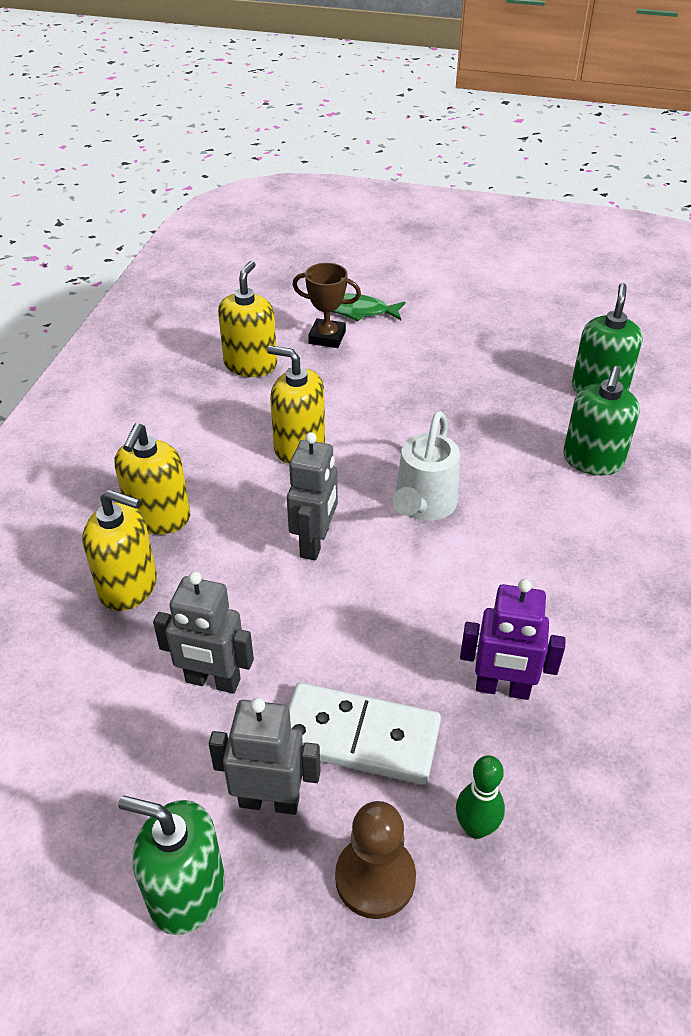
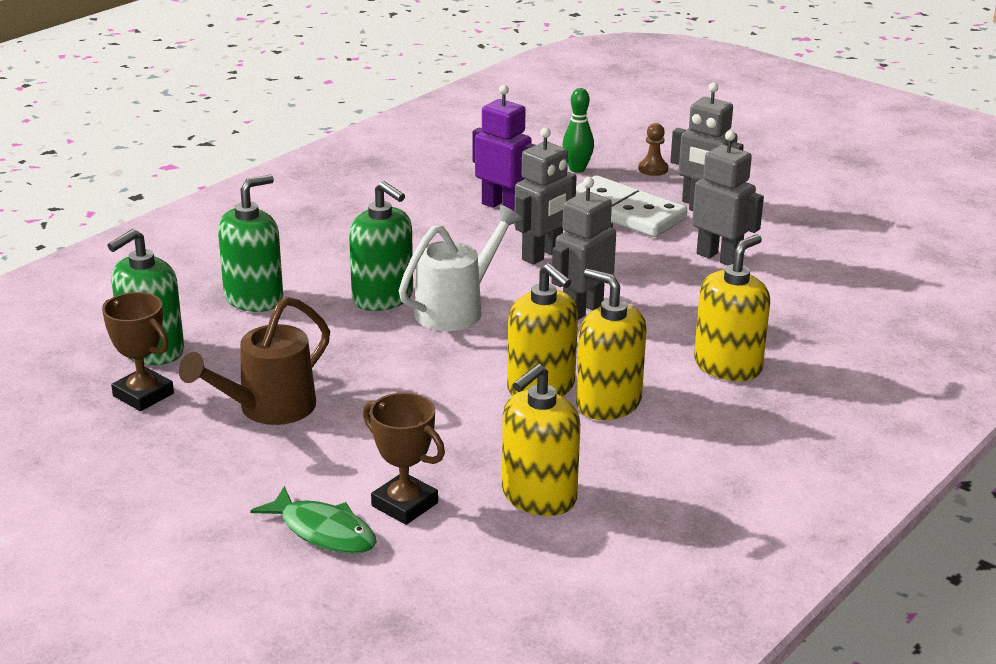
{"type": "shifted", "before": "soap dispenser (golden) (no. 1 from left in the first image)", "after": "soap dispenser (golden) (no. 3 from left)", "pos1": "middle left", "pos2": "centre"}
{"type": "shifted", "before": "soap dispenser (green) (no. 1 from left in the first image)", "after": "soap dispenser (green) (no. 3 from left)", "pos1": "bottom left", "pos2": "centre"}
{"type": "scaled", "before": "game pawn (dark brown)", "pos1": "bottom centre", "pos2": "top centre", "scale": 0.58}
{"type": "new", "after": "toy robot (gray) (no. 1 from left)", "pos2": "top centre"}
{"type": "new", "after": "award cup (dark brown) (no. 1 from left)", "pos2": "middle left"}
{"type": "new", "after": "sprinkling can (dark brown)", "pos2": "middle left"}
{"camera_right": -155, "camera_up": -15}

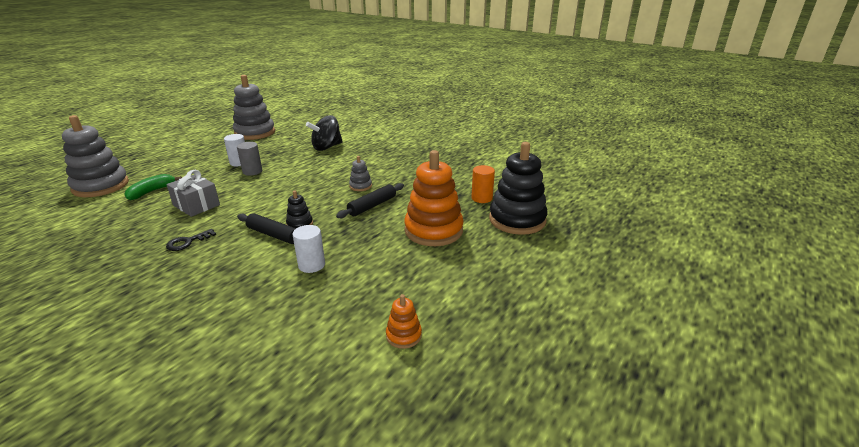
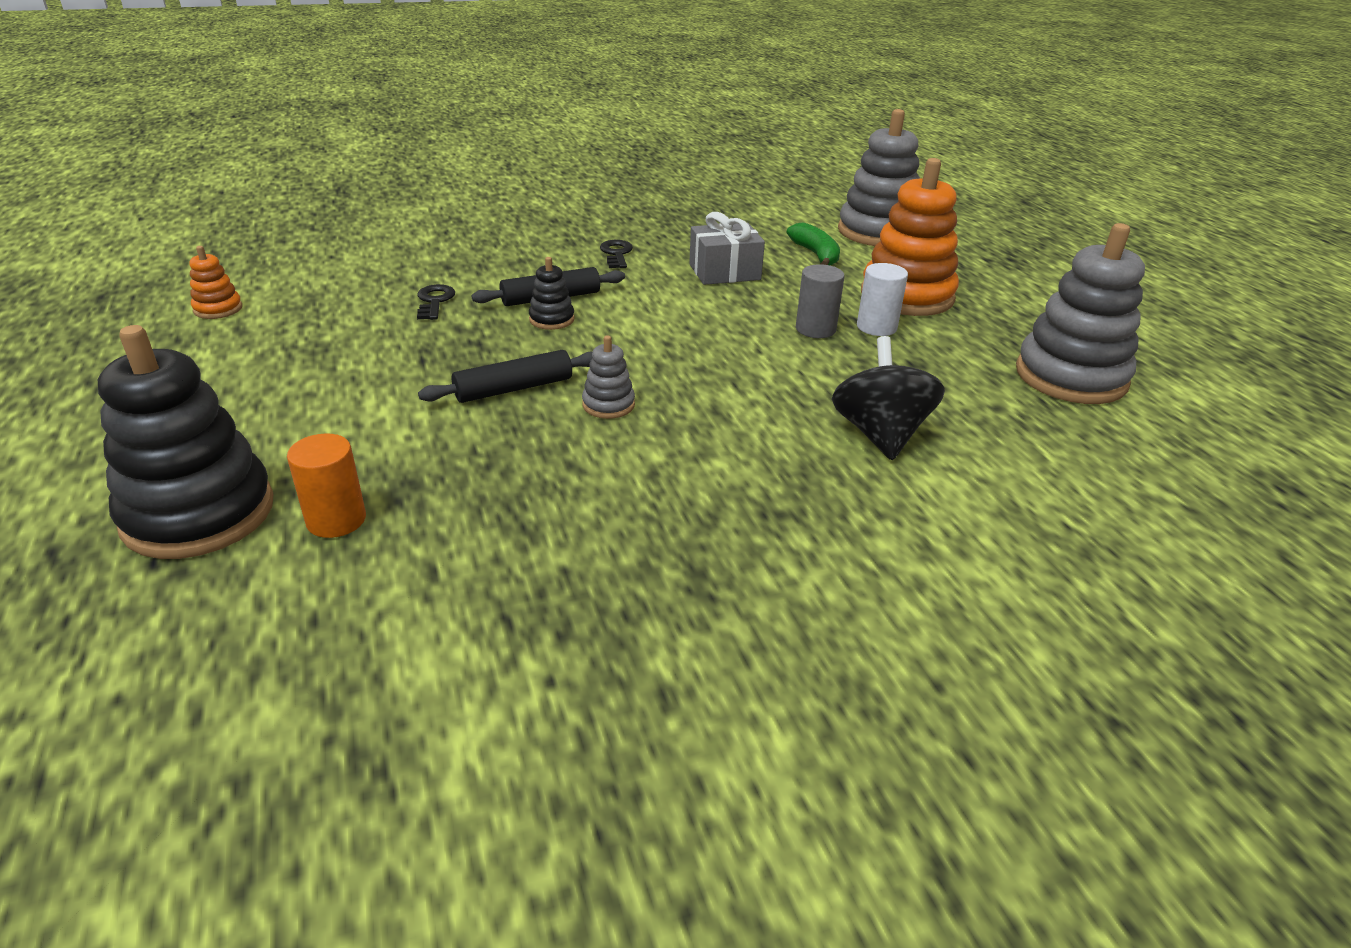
{"type": "shifted", "before": "stacking rings (orange-coloured) (no. 2 from left)", "pos1": "centre", "pos2": "top right"}
{"type": "rotated", "before": "pastry roller (black) (no. 2 from left in the first image)", "pos1": "centre", "pos2": "centre", "turn": 75}
{"type": "swapped", "before": "cylinder shape (snow-white) (no. 2 from left)", "after": "key (black) (no. 1 from left)", "pos1": "centre", "pos2": "top left"}
{"camera_right": 125, "camera_up": 5}

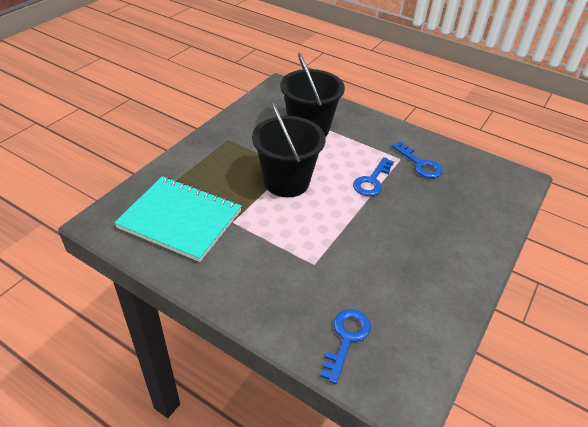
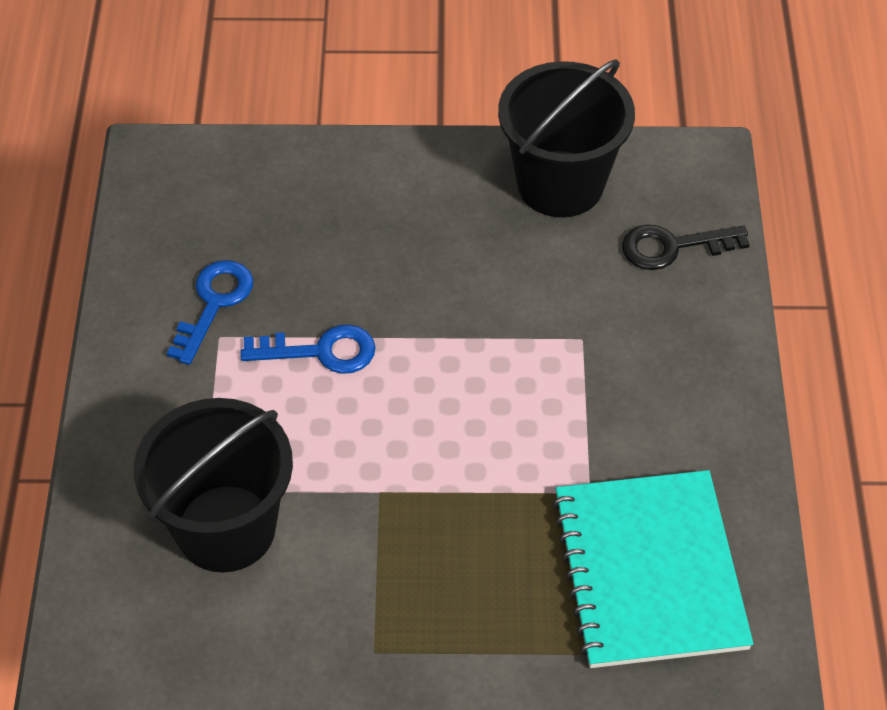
{"type": "shifted", "before": "bucket (black) (no. 1 from left in the first image)", "after": "bucket (black) (no. 2 from left)", "pos1": "centre", "pos2": "top centre"}
{"type": "repainted", "before": "key (cobalt) (no. 1 from left)", "after": "key (black)", "pos1": "bottom centre", "pos2": "middle right"}
{"camera_right": -120, "camera_up": 10}

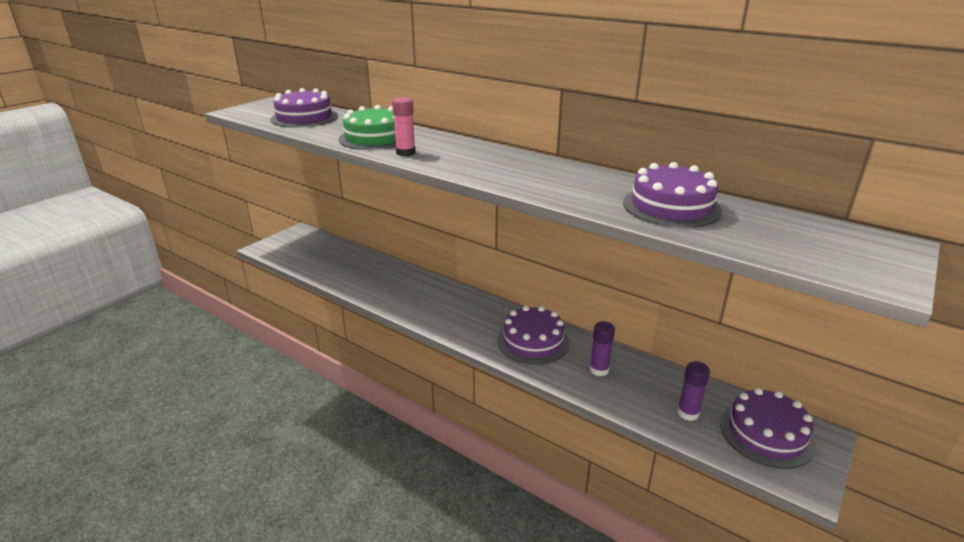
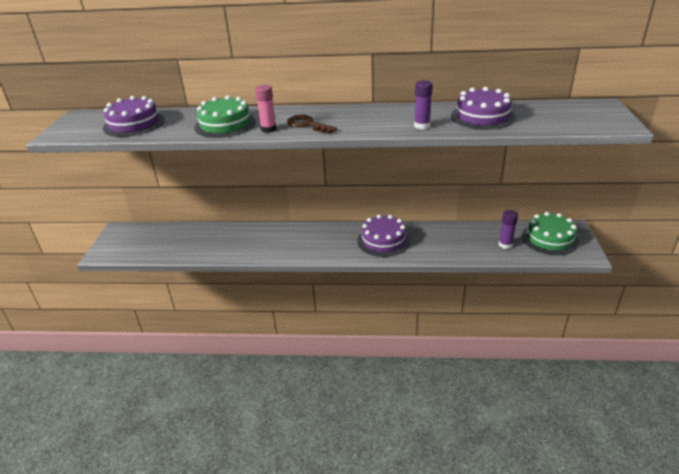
{"type": "shifted", "before": "stick of glue (violet) (no. 1 from left)", "pos1": "centre", "pos2": "top centre"}
{"type": "repainted", "before": "layer cake (violet) (no. 4 from left)", "after": "layer cake (green) (no. 2 from left)", "pos1": "bottom right", "pos2": "middle right"}
{"type": "new", "after": "key (dark brown)", "pos2": "top centre"}
{"camera_right": -30, "camera_up": 5}

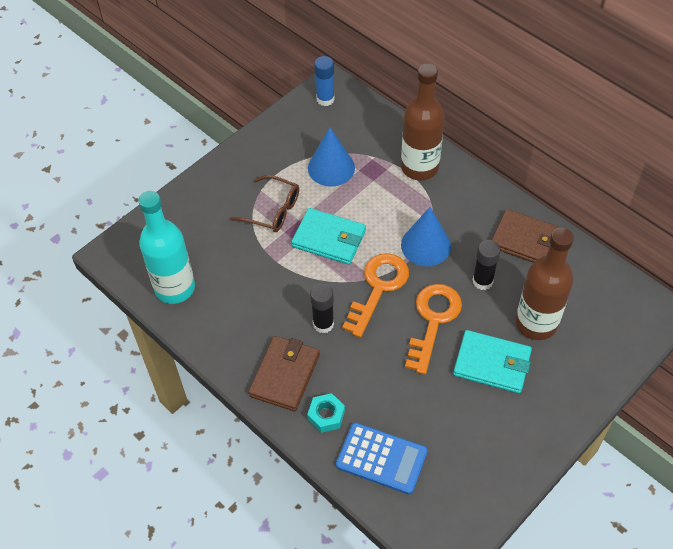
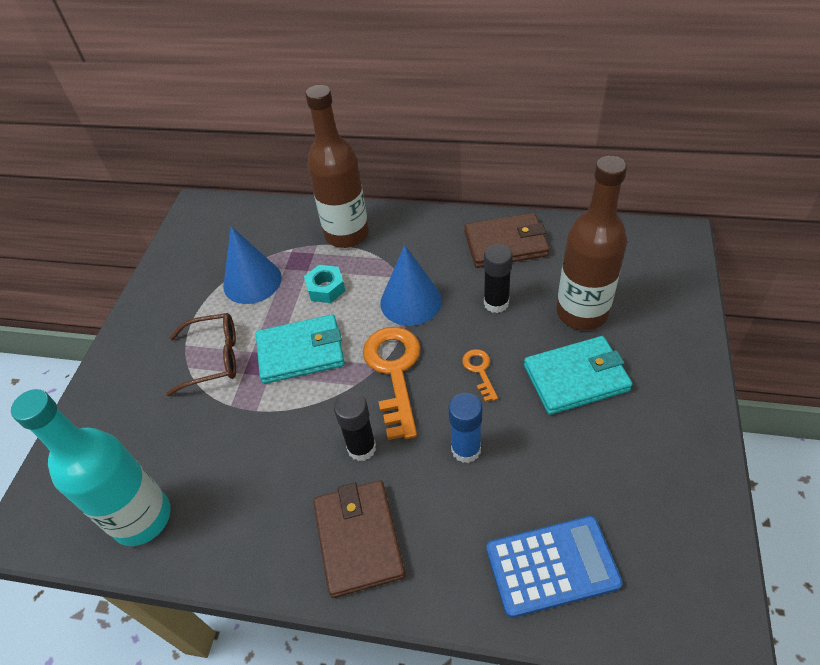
{"type": "shifted", "before": "stick of glue (cobalt)", "pos1": "top centre", "pos2": "centre"}
{"type": "scaled", "before": "key (orange-coloured) (no. 2 from left)", "pos1": "centre", "pos2": "centre", "scale": 0.47}
{"type": "shifted", "before": "hexagon nut (aqua)", "pos1": "bottom centre", "pos2": "centre"}
{"camera_right": -30, "camera_up": -5}

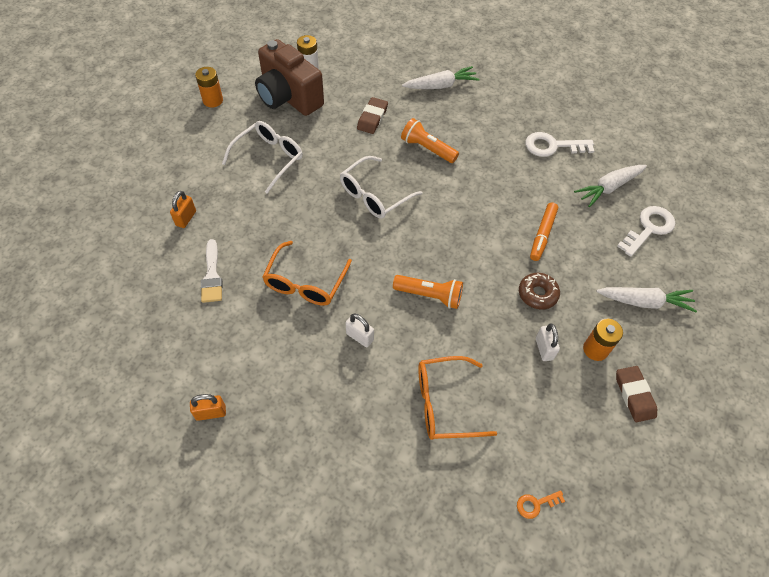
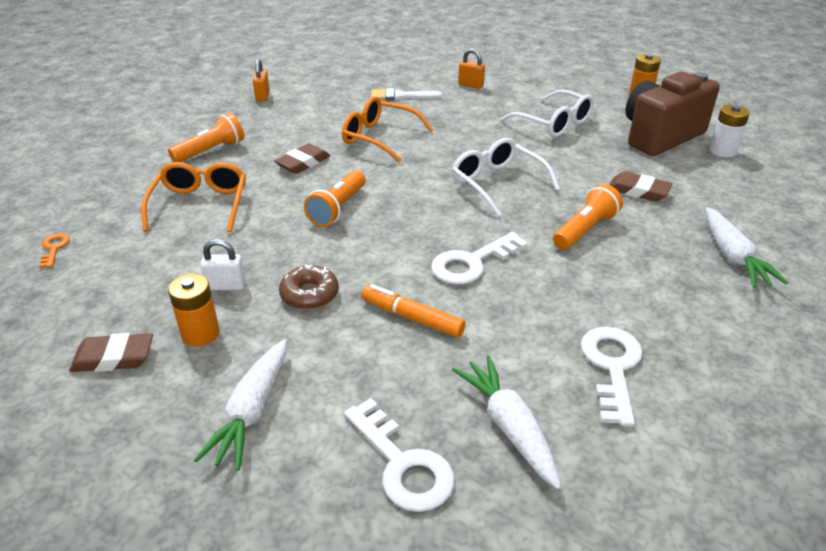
{"type": "swapped", "before": "small lock (snow-white) (no. 1 from left)", "after": "gum eraser (dark brown) (no. 2 from left)", "pos1": "centre", "pos2": "top centre"}
{"type": "new", "after": "flashlight (orange-coloured) (no. 1 from left)", "pos2": "top left"}
{"type": "new", "after": "key (snow-white) (no. 2 from left)", "pos2": "centre"}
{"camera_right": 100, "camera_up": -20}

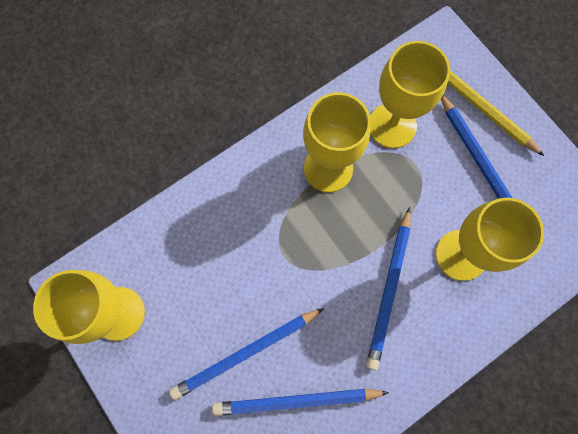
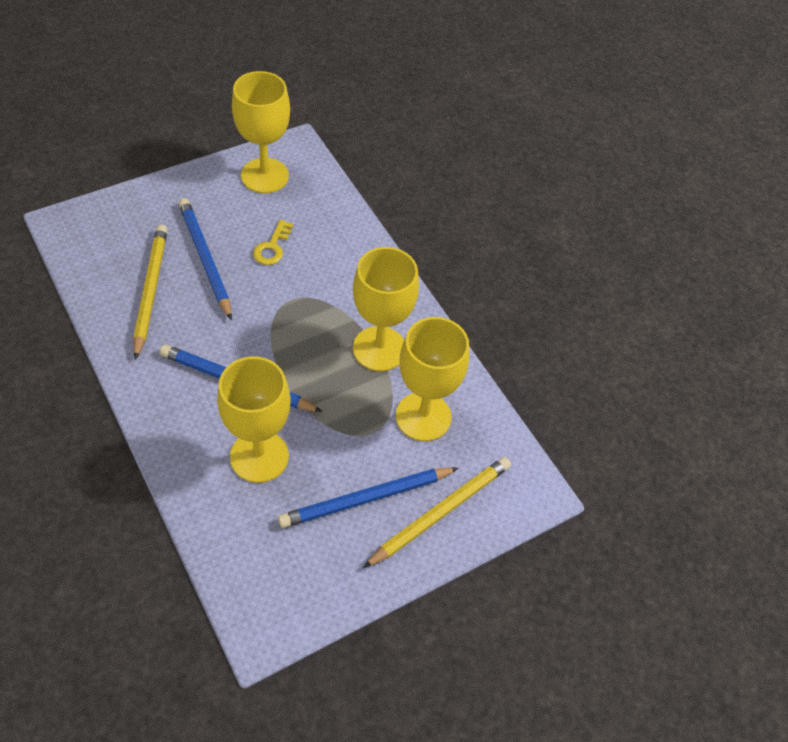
{"type": "repainted", "before": "wooden pencil (cobalt) (no. 2 from left)", "after": "wooden pencil (golden) (no. 1 from left)", "pos1": "bottom centre", "pos2": "middle left"}
{"type": "new", "after": "key (golden)", "pos2": "top centre"}
{"camera_right": 90, "camera_up": -20}

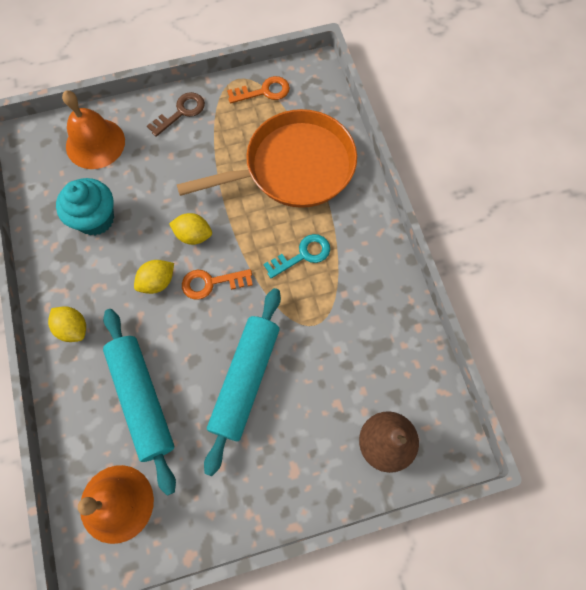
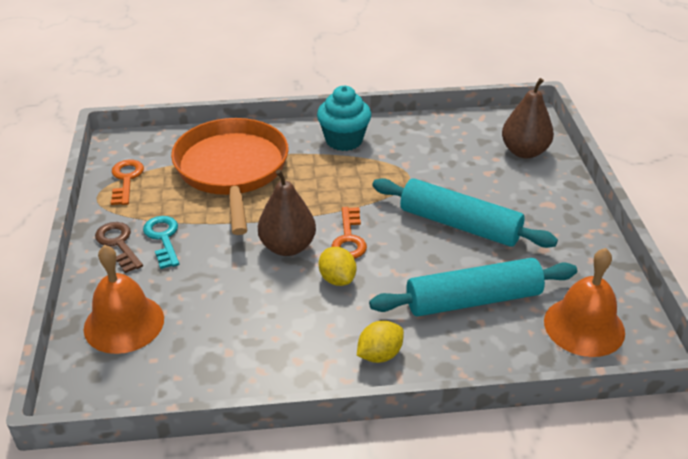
{"type": "shifted", "before": "muffin (aqua)", "pos1": "middle left", "pos2": "top centre"}
{"type": "swapped", "before": "citrus fruit (golden) (no. 3 from left)", "after": "pear (dark brown) (no. 1 from left)", "pos1": "middle left", "pos2": "centre"}
{"type": "shifted", "before": "key (aqua)", "pos1": "centre", "pos2": "middle left"}
{"camera_right": -80, "camera_up": -30}

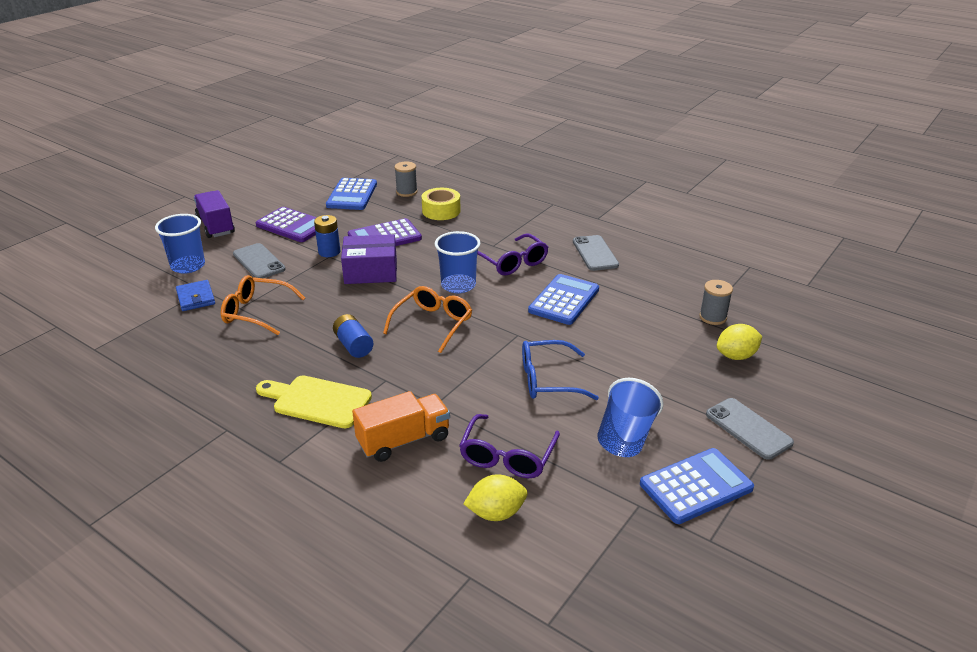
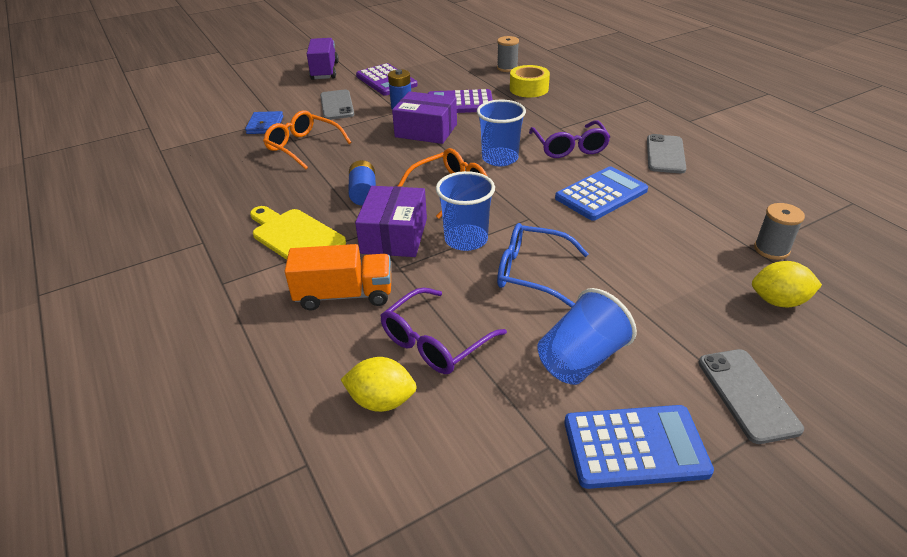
{"type": "gone", "before": "adding machine (cobalt) (no. 1 from left)", "pos1": "top centre"}
{"type": "shifted", "before": "beaker (cobalt) (no. 1 from left)", "pos1": "middle left", "pos2": "centre"}
{"type": "new", "after": "parcel (violet) (no. 1 from left)", "pos2": "centre"}
{"camera_right": 25, "camera_up": 5}

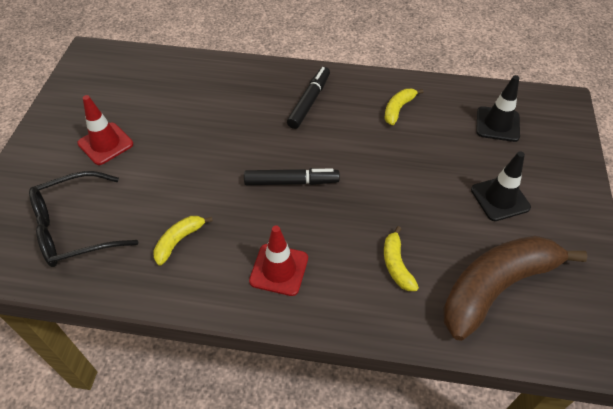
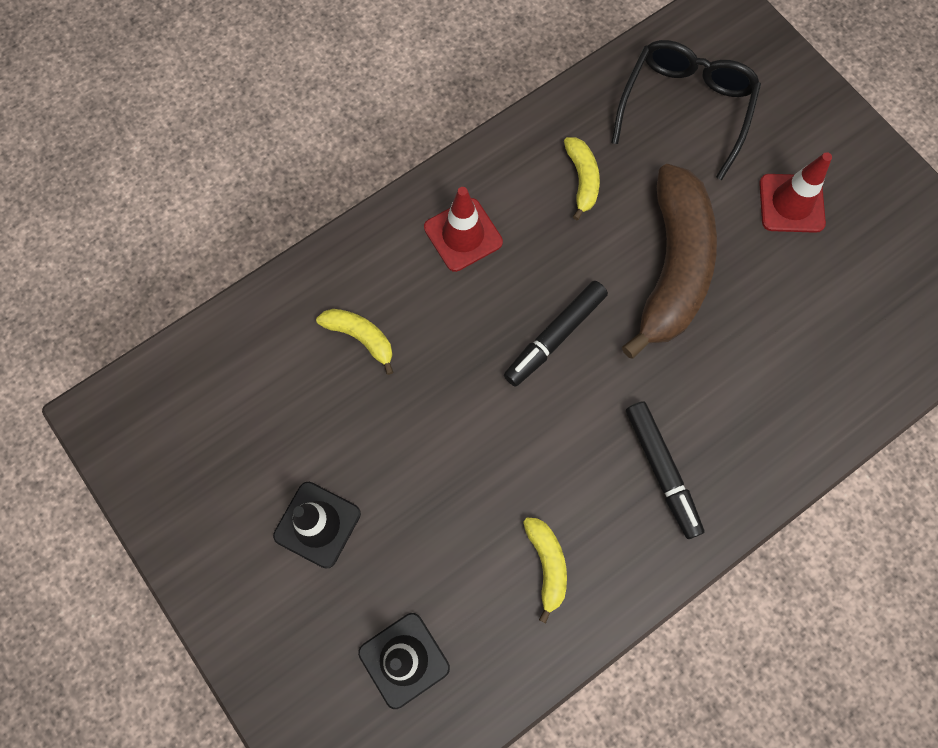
{"type": "shifted", "before": "banana fruit (dark brown)", "pos1": "bottom right", "pos2": "middle right"}
{"camera_right": 135, "camera_up": 20}

